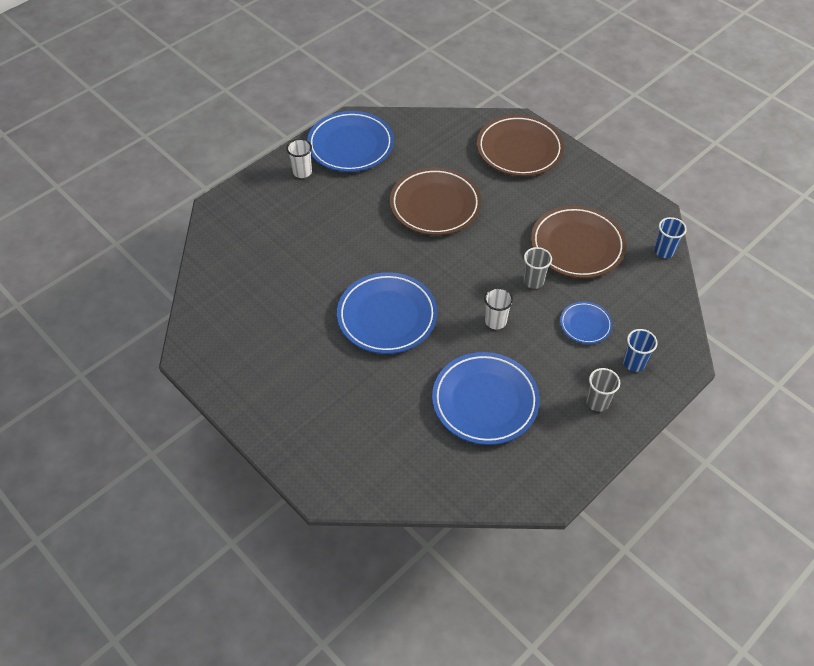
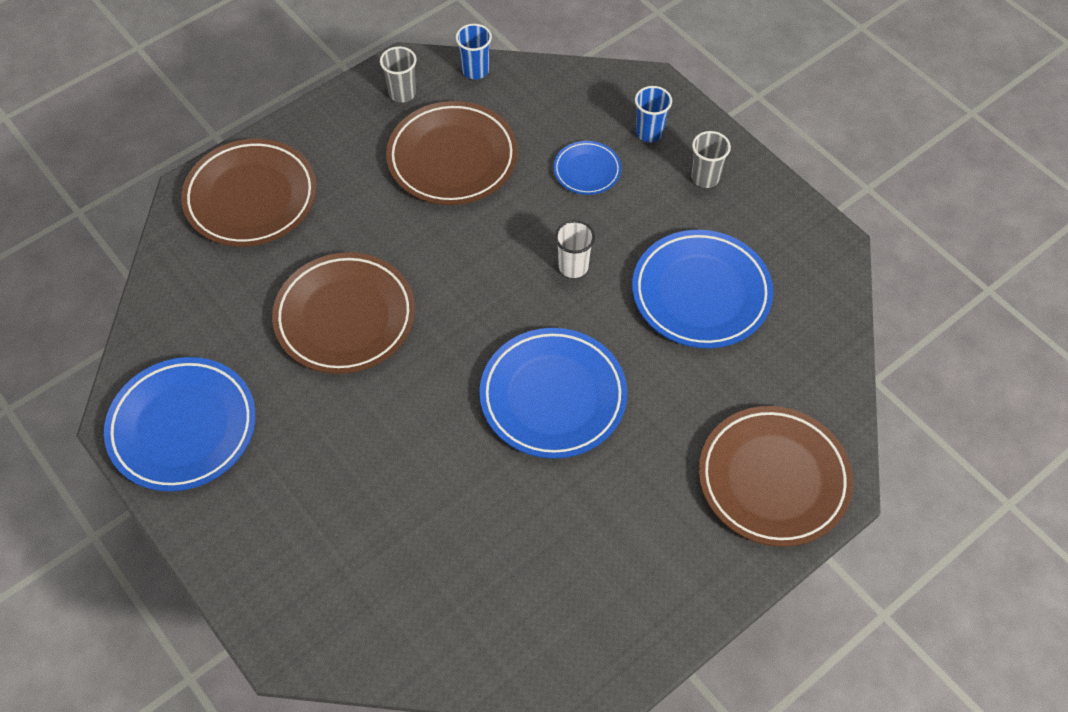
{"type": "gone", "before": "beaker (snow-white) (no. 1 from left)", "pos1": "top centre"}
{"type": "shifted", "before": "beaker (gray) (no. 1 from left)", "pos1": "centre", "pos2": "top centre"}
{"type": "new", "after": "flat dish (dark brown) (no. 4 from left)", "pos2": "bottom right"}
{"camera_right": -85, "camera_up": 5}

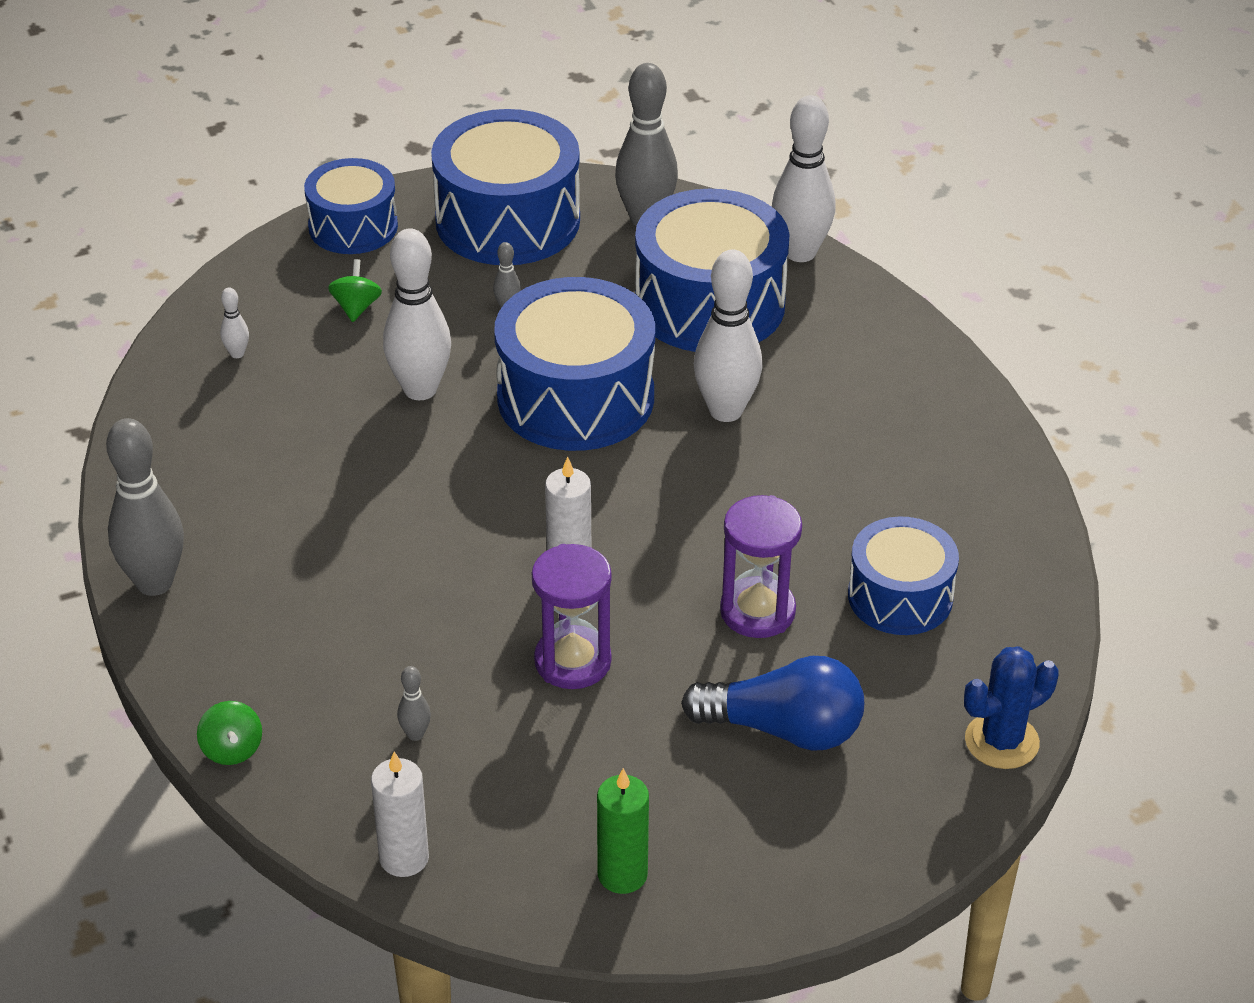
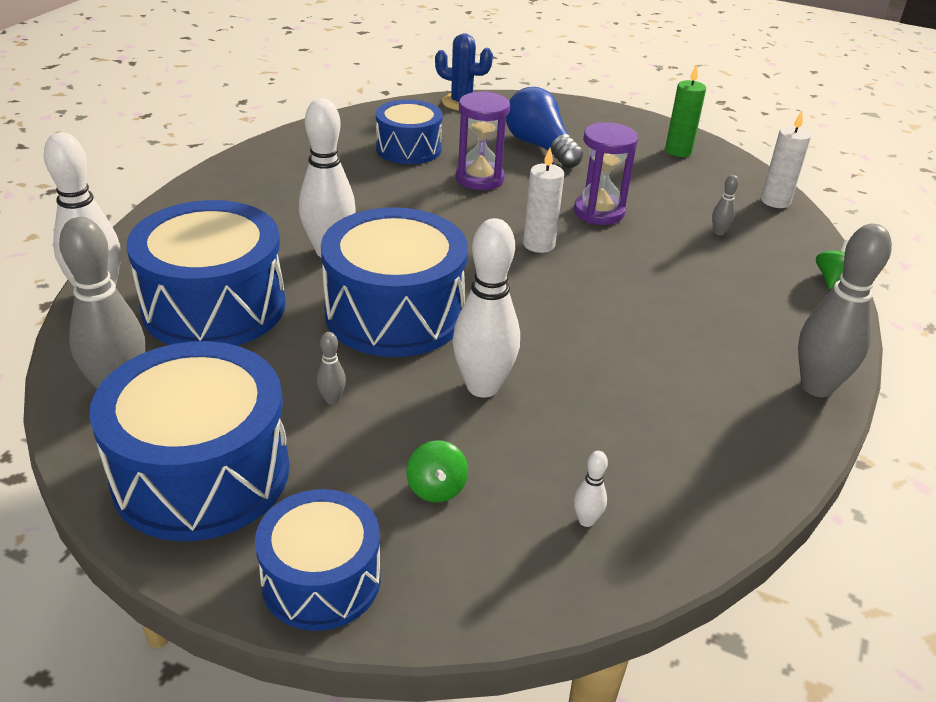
{"type": "rotated", "before": "toy top (green) (no. 2 from left in the first image)", "pos1": "top left", "pos2": "bottom centre", "turn": -60}
{"camera_right": -135, "camera_up": -5}

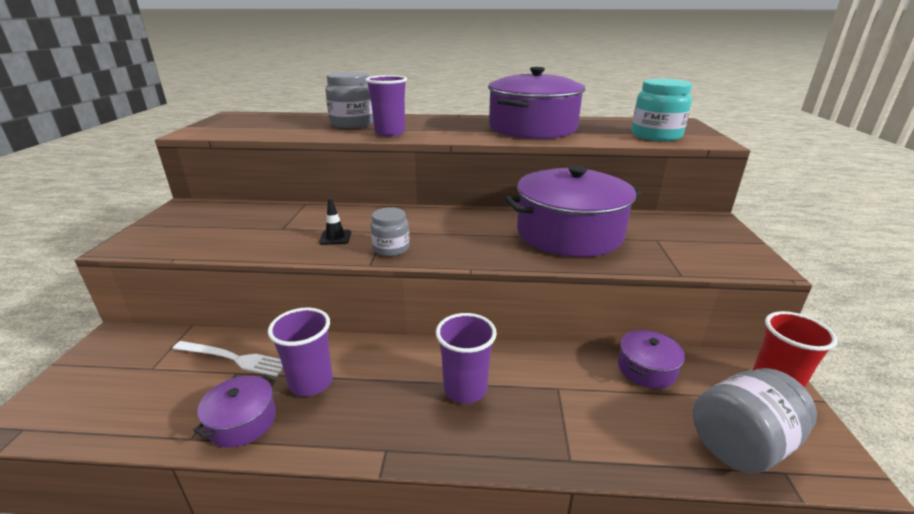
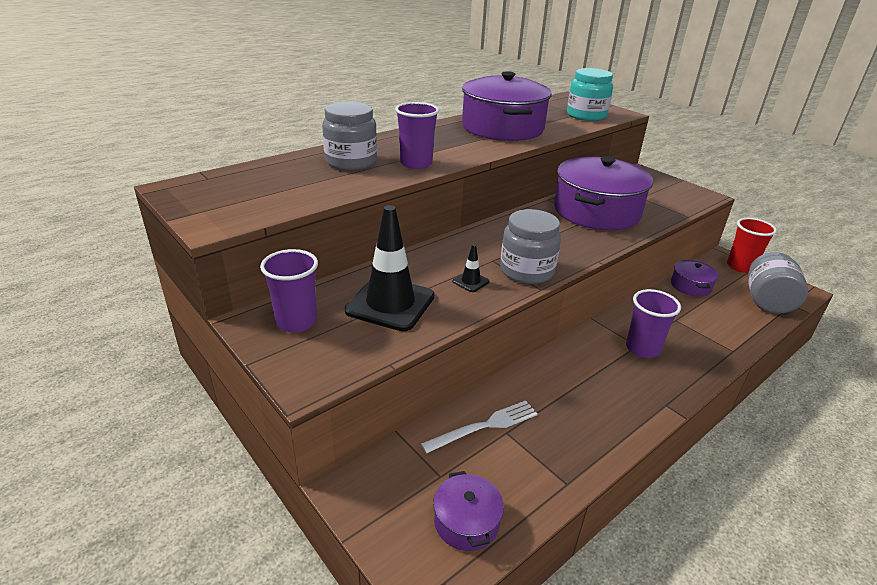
{"type": "scaled", "before": "preserve jar (gray) (no. 2 from left)", "pos1": "centre", "pos2": "centre", "scale": 1.61}
{"type": "shifted", "before": "beaker (violet) (no. 1 from left)", "pos1": "bottom left", "pos2": "middle left"}
{"type": "shifted", "before": "cooking pot (violet) (no. 1 from left)", "pos1": "bottom left", "pos2": "bottom centre"}
{"type": "new", "after": "safety cone (black) (no. 1 from left)", "pos2": "centre"}
{"camera_right": -45, "camera_up": 5}

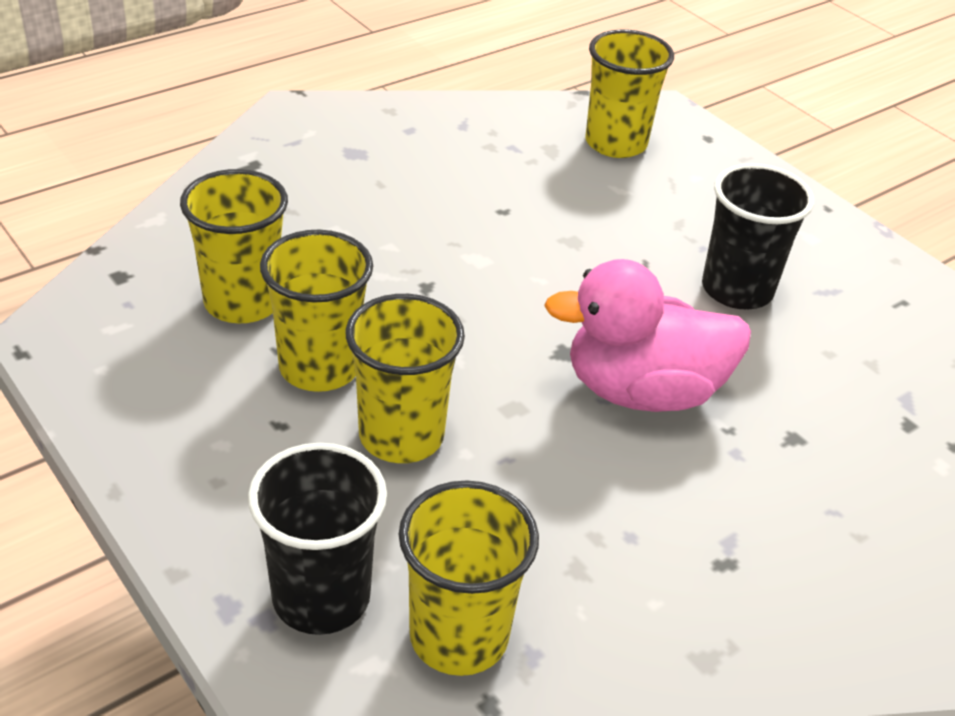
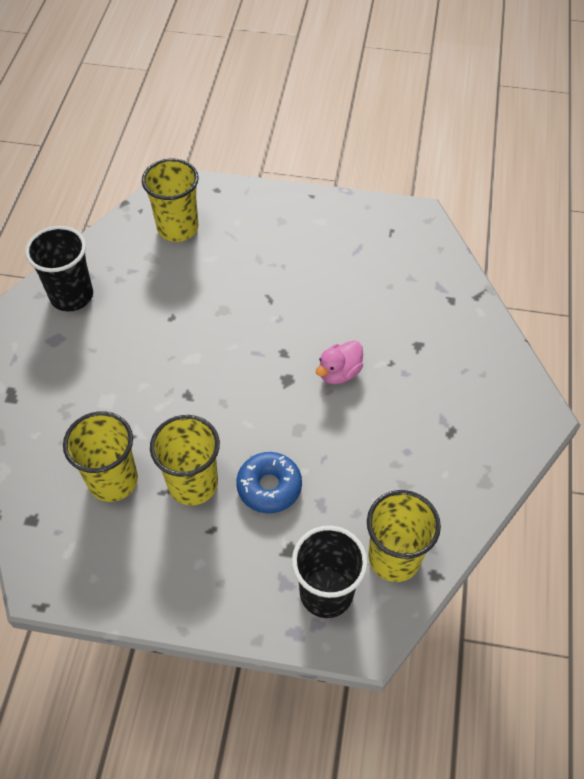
{"type": "shifted", "before": "beaker (black) (no. 2 from left in the first image)", "after": "beaker (black) (no. 1 from left)", "pos1": "top right", "pos2": "middle left"}
{"type": "scaled", "before": "duck (pink)", "pos1": "middle right", "pos2": "centre", "scale": 0.52}
{"type": "swapped", "before": "beaker (golden) (no. 3 from left)", "after": "doughnut (cobalt)", "pos1": "centre", "pos2": "centre"}
{"camera_right": -40, "camera_up": 15}

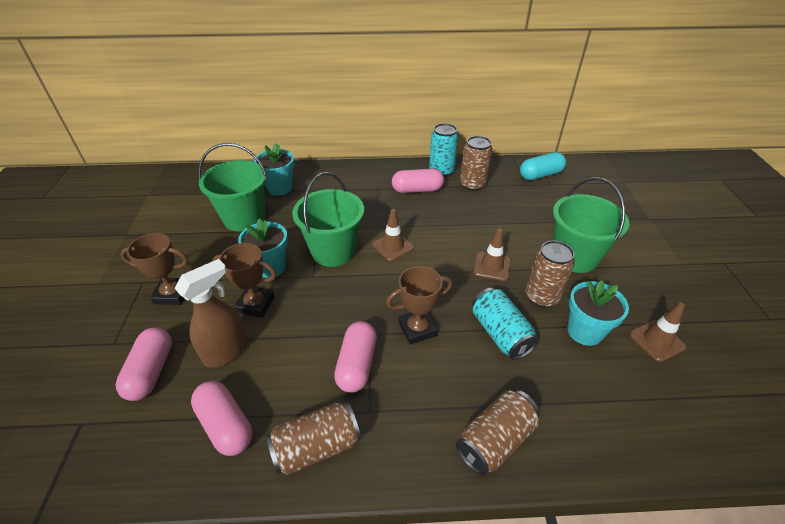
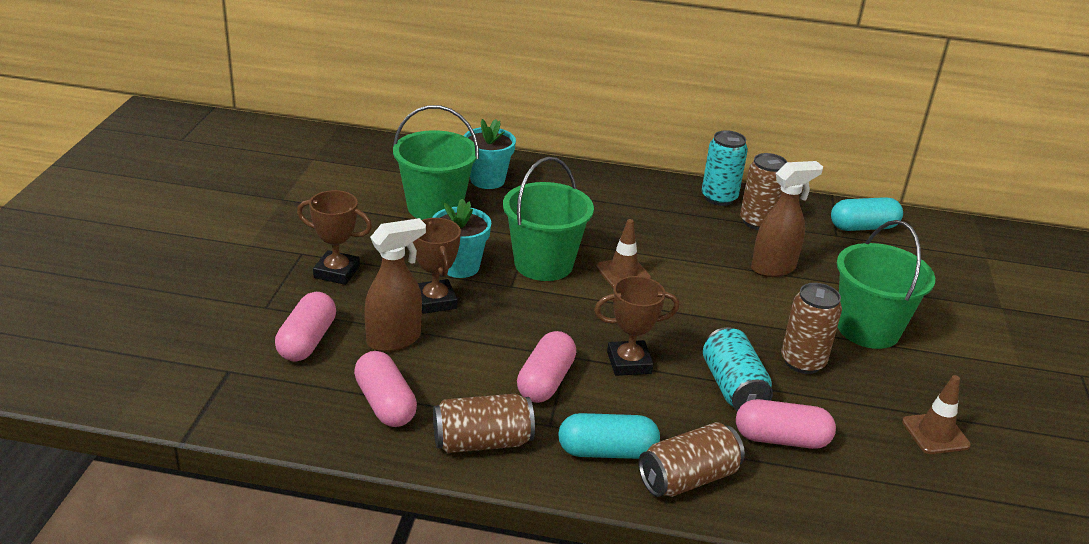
{"type": "shifted", "before": "capsule (pink) (no. 4 from left)", "pos1": "centre", "pos2": "bottom right"}
{"type": "gone", "before": "safety cone (dark brown) (no. 2 from left)", "pos1": "centre"}
{"type": "rotated", "before": "award cup (dark brown) (no. 2 from left)", "pos1": "middle left", "pos2": "centre", "turn": 45}
{"type": "gone", "before": "flower pot (aqua) (no. 3 from left)", "pos1": "middle right"}
{"type": "new", "after": "spray cleaner (dark brown) (no. 2 from left)", "pos2": "middle right"}
{"type": "new", "after": "capsule (aqua) (no. 1 from left)", "pos2": "bottom centre"}
{"camera_right": 10, "camera_up": -10}

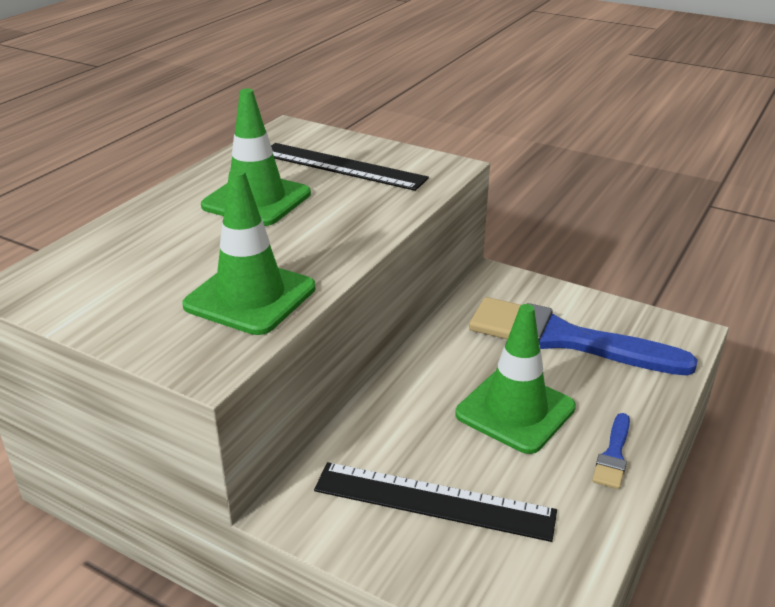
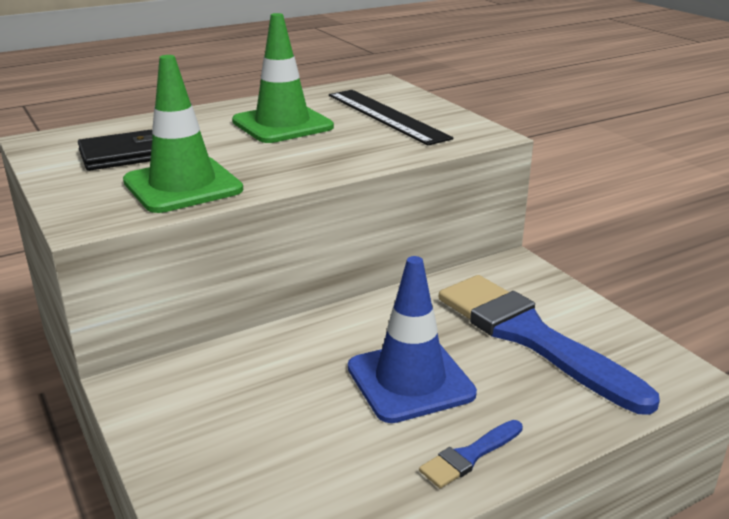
{"type": "repainted", "before": "safety cone (green) (no. 3 from left)", "after": "safety cone (cobalt)", "pos1": "centre", "pos2": "centre"}
{"type": "gone", "before": "measuring stick (black) (no. 2 from left)", "pos1": "bottom centre"}
{"type": "new", "after": "wallet (black)", "pos2": "top left"}
{"camera_right": 30, "camera_up": -5}

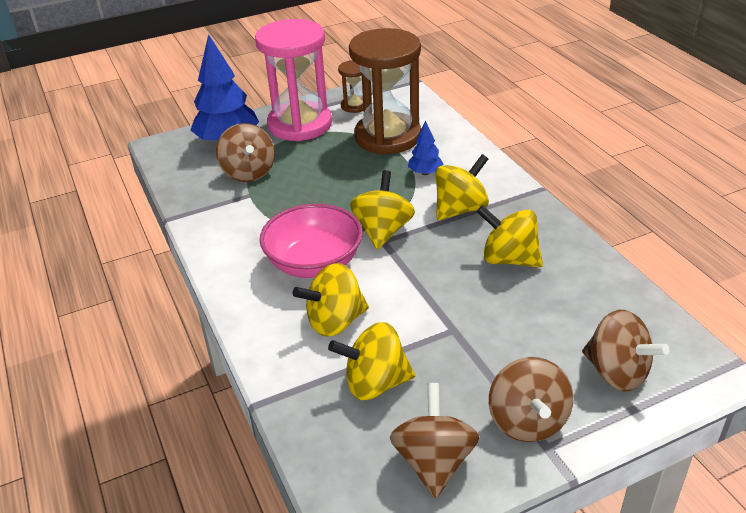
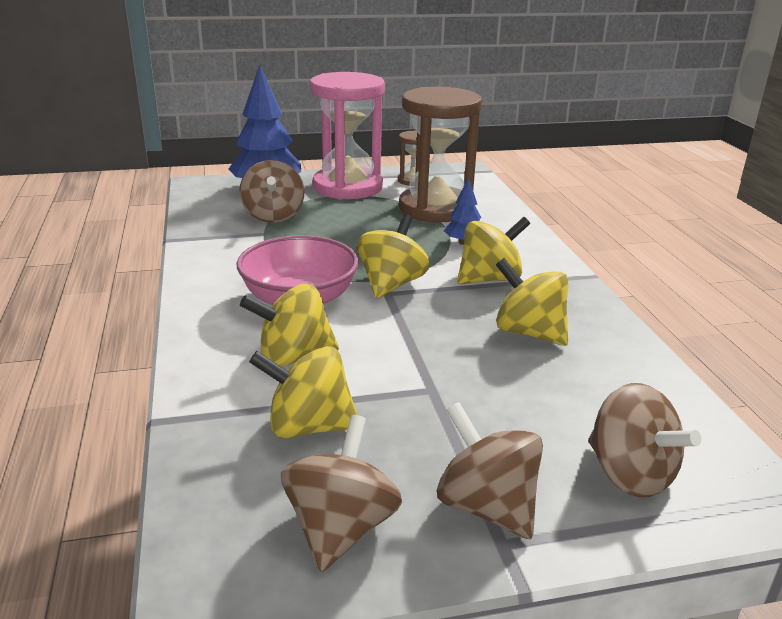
{"type": "rotated", "before": "toy top (dark brown) (no. 3 from left)", "pos1": "bottom right", "pos2": "bottom centre", "turn": 135}
{"camera_right": 10, "camera_up": -10}

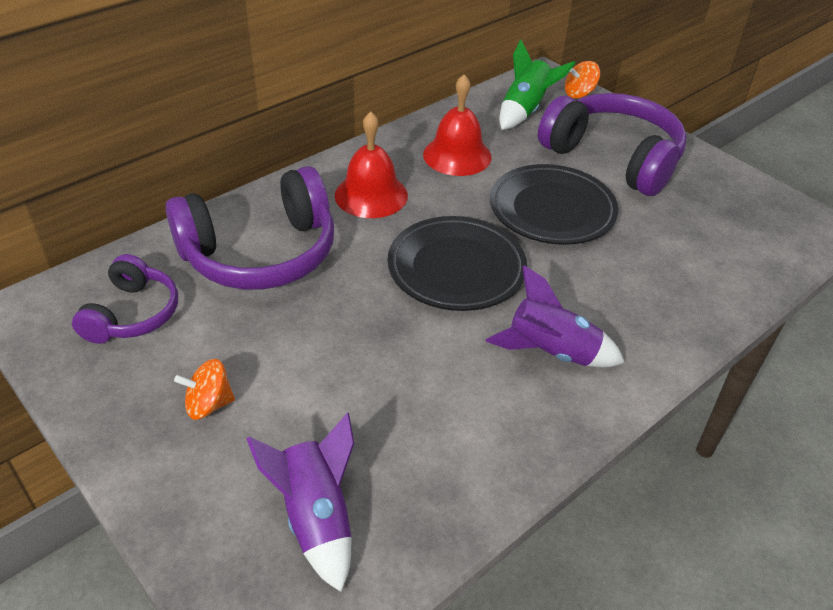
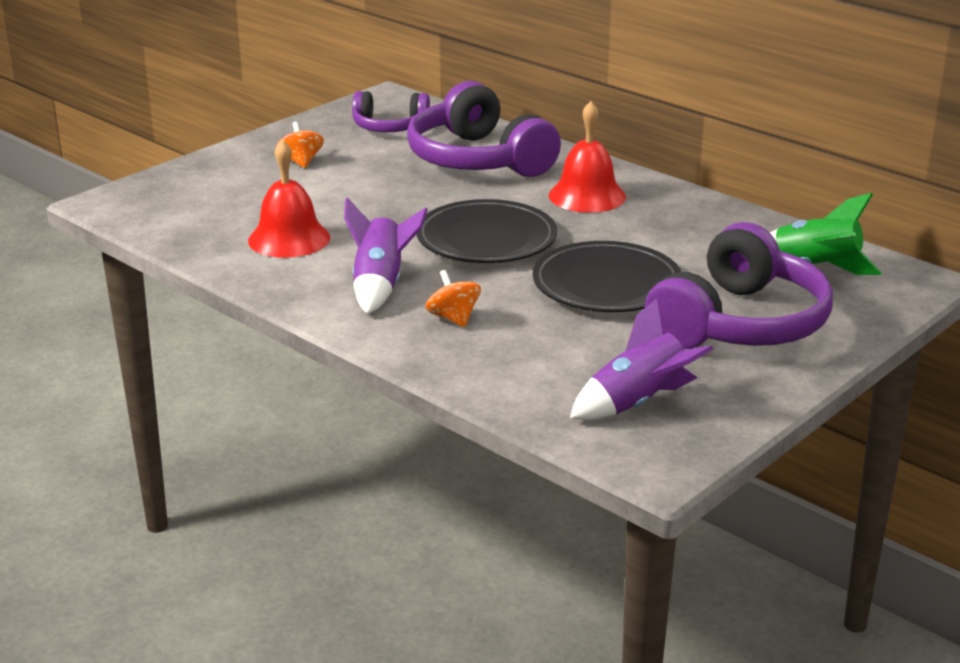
{"type": "shifted", "before": "toy top (orange-coloured) (no. 2 from left)", "pos1": "top right", "pos2": "centre"}
{"type": "shifted", "before": "school bell (crimson) (no. 2 from left in the first image)", "after": "school bell (crimson) (no. 1 from left)", "pos1": "top centre", "pos2": "top left"}
{"type": "shifted", "before": "spaceship (violet) (no. 1 from left in the first image)", "after": "spaceship (violet) (no. 2 from left)", "pos1": "bottom centre", "pos2": "middle right"}
{"camera_right": 85, "camera_up": -15}

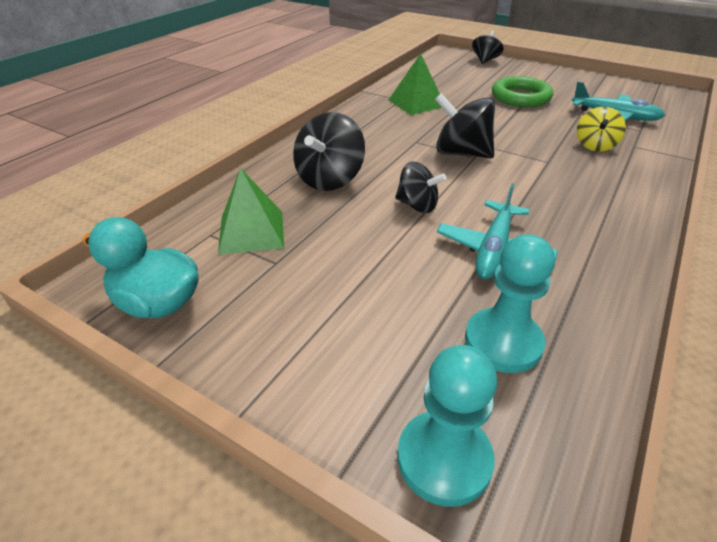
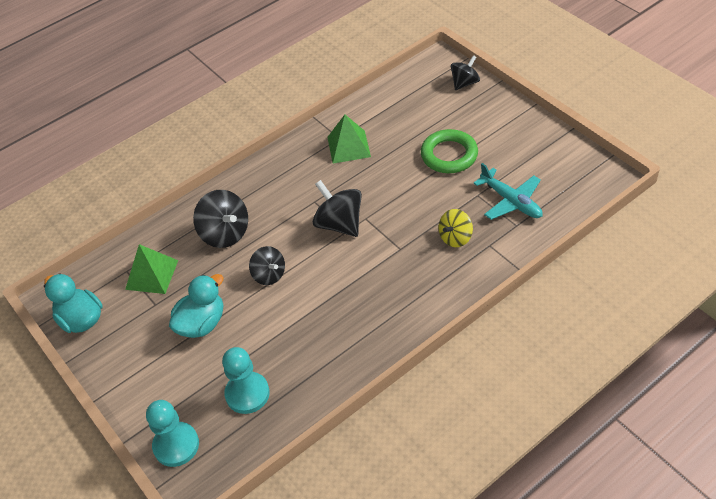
{"type": "rotated", "before": "toy top (black) (no. 1 from left)", "pos1": "top centre", "pos2": "middle left", "turn": -90}
{"type": "gone", "before": "plane (aqua) (no. 1 from left)", "pos1": "middle right"}
{"type": "new", "after": "duck (aqua) (no. 2 from left)", "pos2": "middle left"}
{"camera_right": 25, "camera_up": 10}

